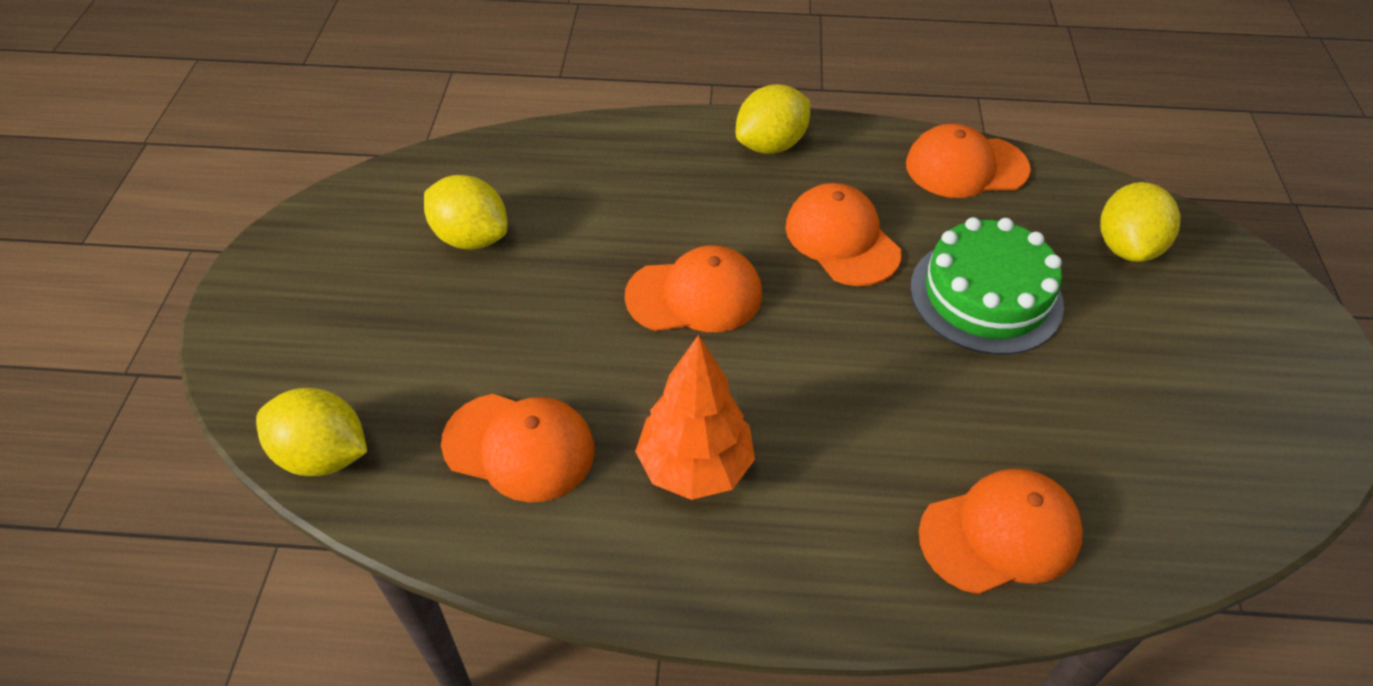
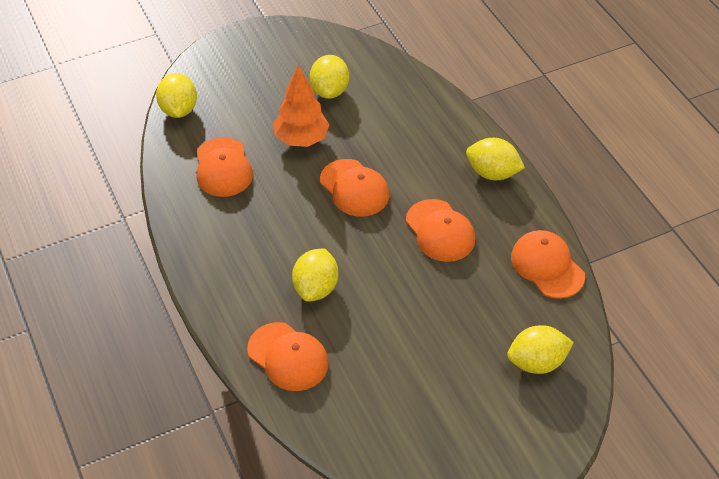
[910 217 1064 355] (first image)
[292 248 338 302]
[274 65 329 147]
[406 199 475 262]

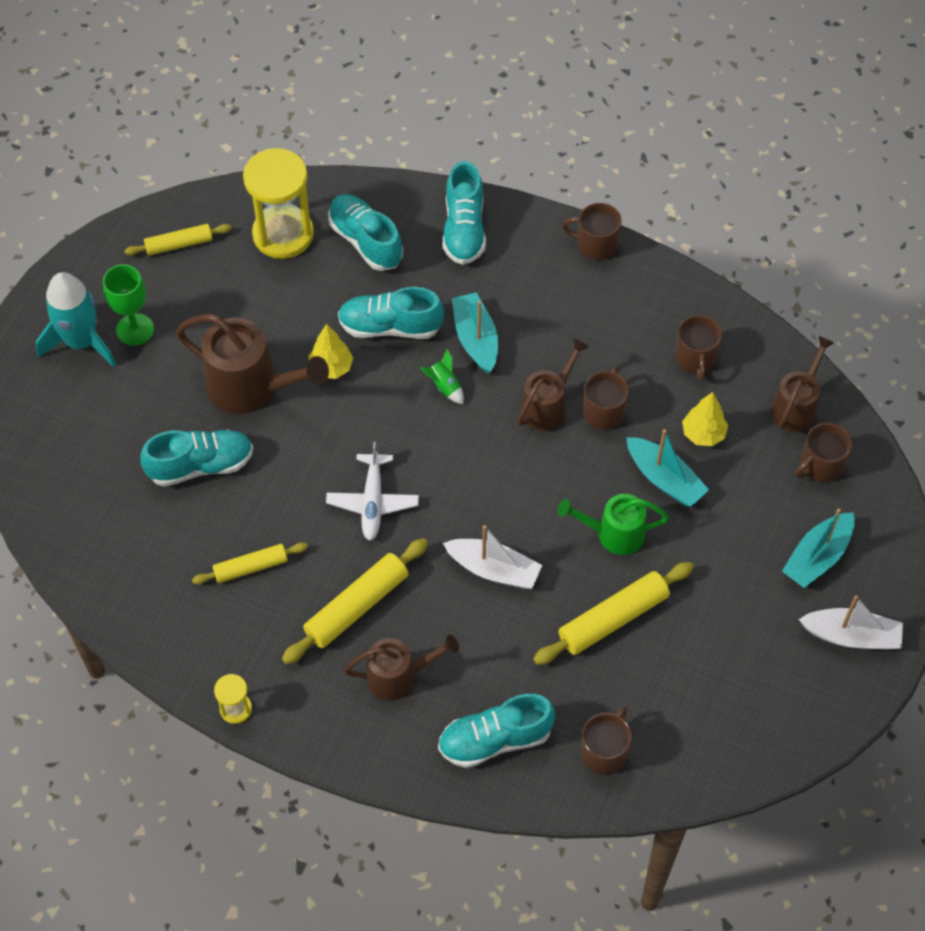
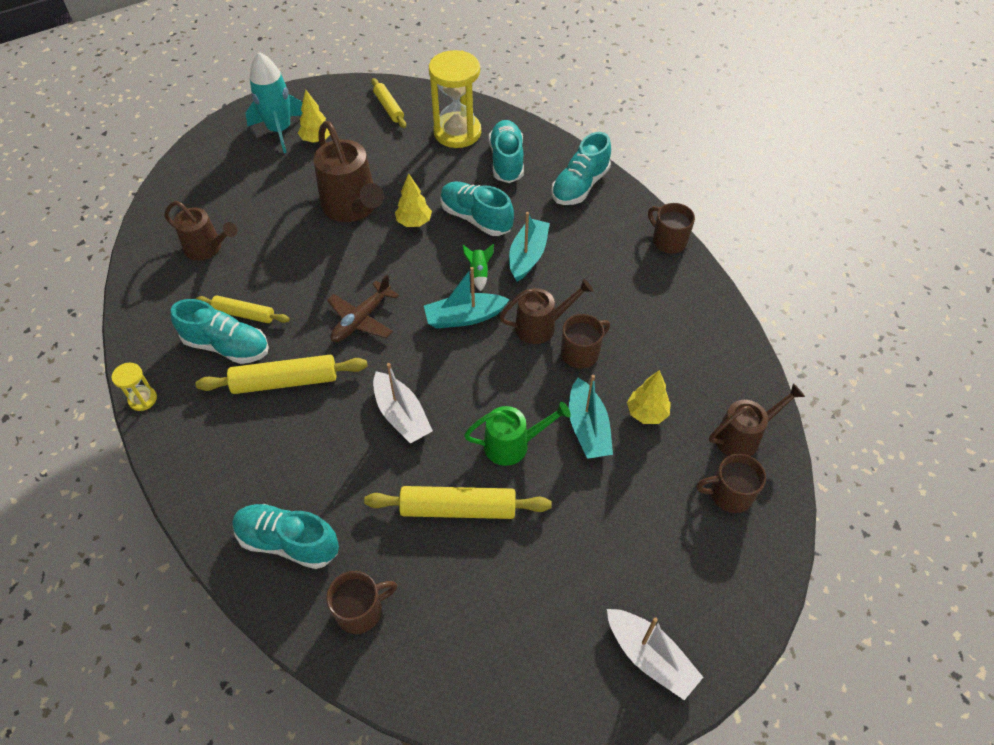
[675 315 722 380] (first image)
[171 299 269 364]
[165 201 238 260]
[424 267 510 328]
[298 90 330 143]
[327 275 399 342]
[371 78 406 128]
[464 402 571 466]

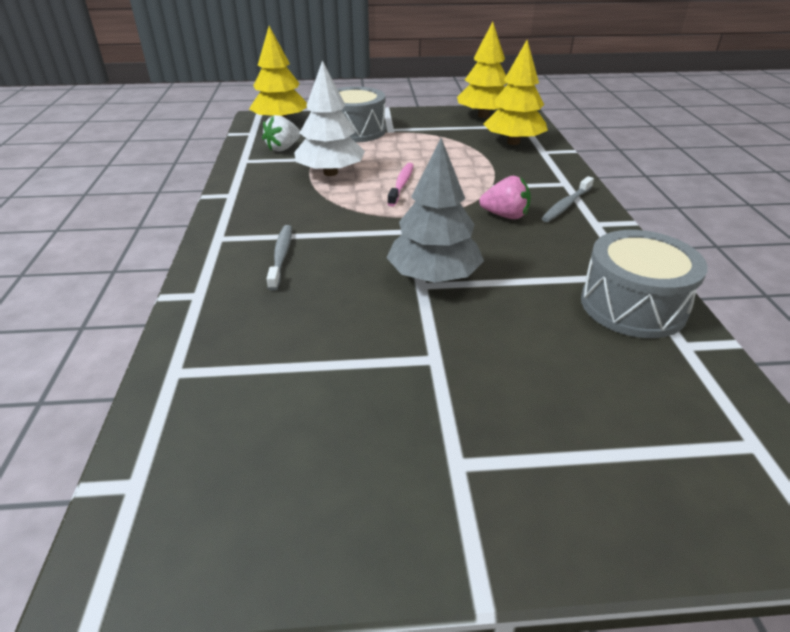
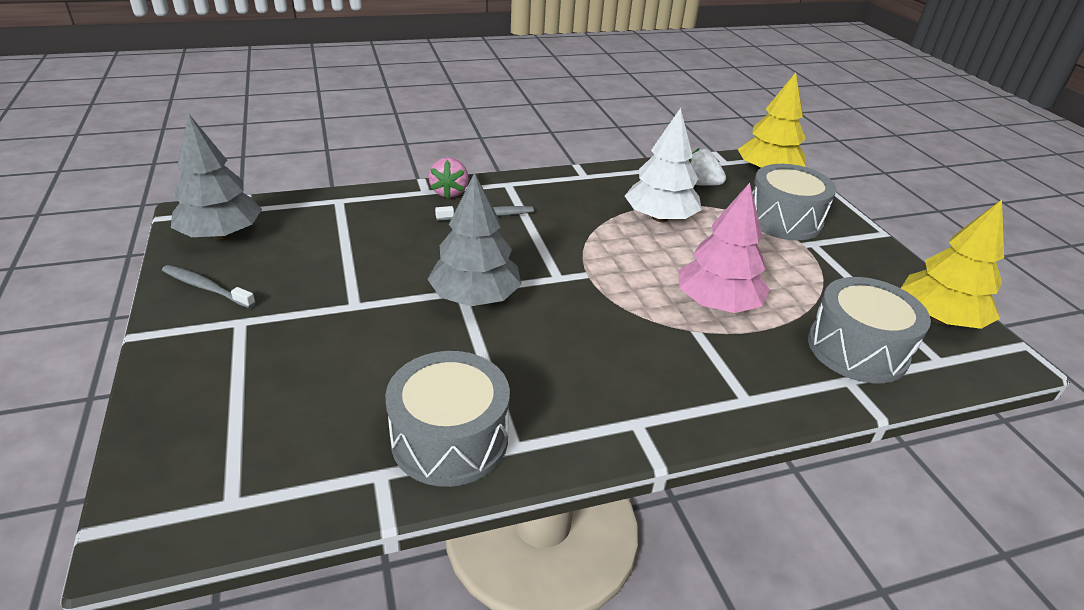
[387 163 414 206] (first image)
[171 114 262 239]
[679 183 770 313]
[428 158 469 199]
[162 265 256 308]
[808 277 931 383]

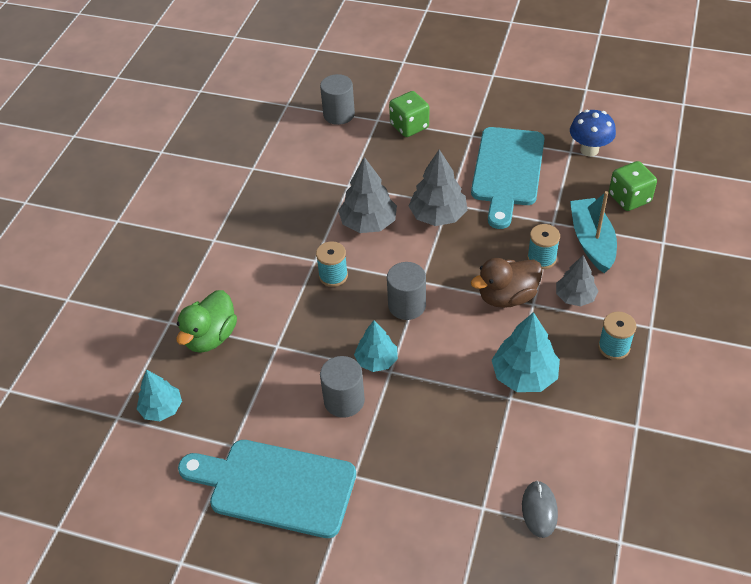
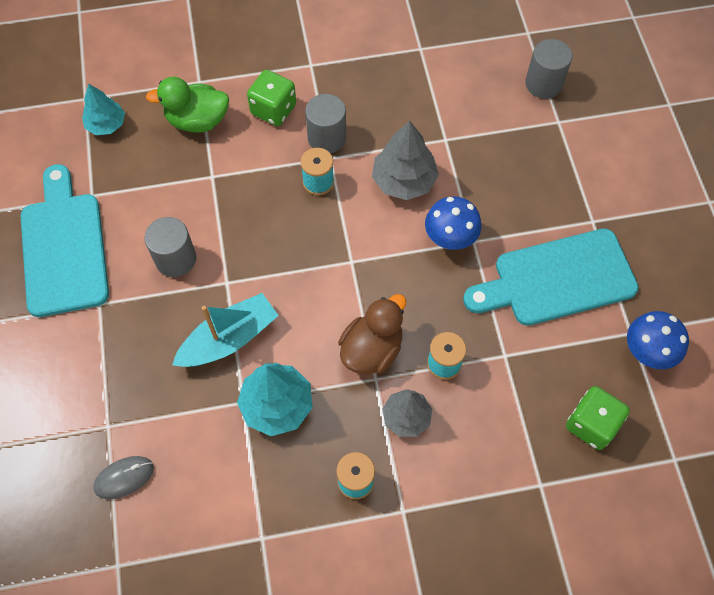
[354 320 398 372] (first image)
[305 94 346 153]
[247 70 296 126]
[172 293 279 367]
[425 196 481 250]
[338 294 406 374]

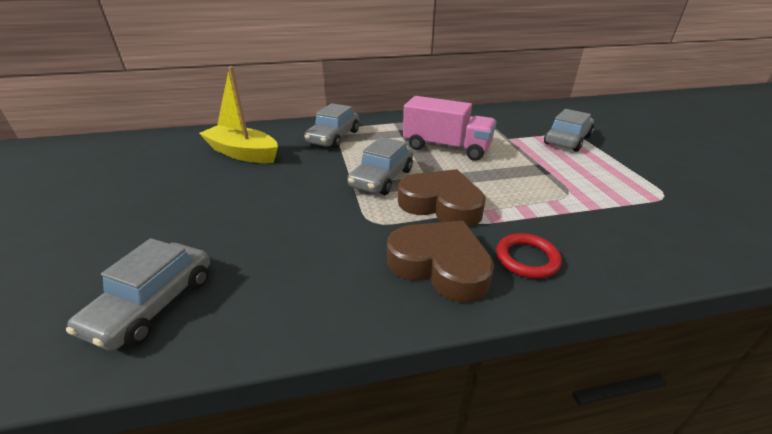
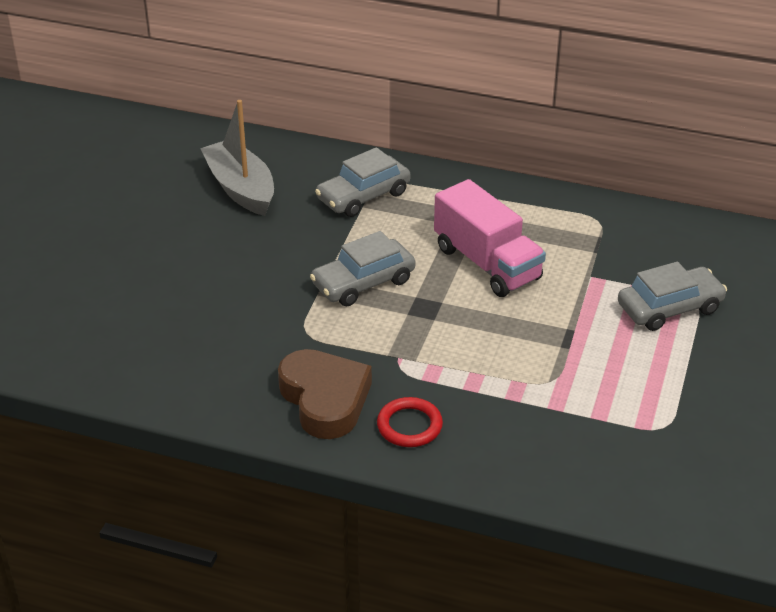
[66 238 210 351] (first image)
[398 169 486 227] (first image)
[200 100 274 216]

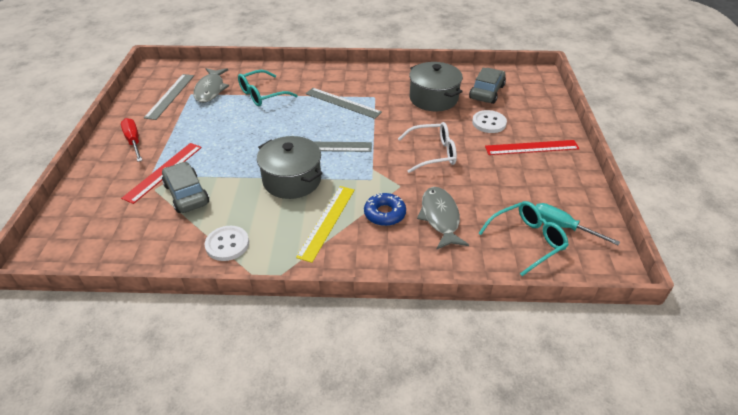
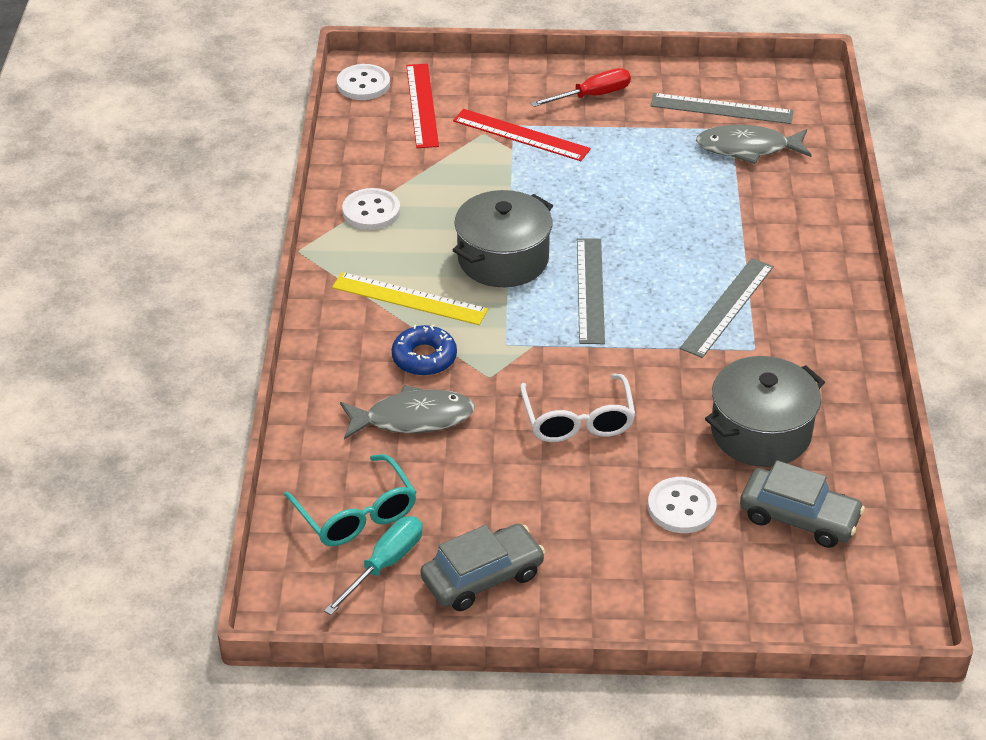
[238 70 298 106] (first image)
[337 64 390 100]
[420 524 545 611]
[406 64 439 148]

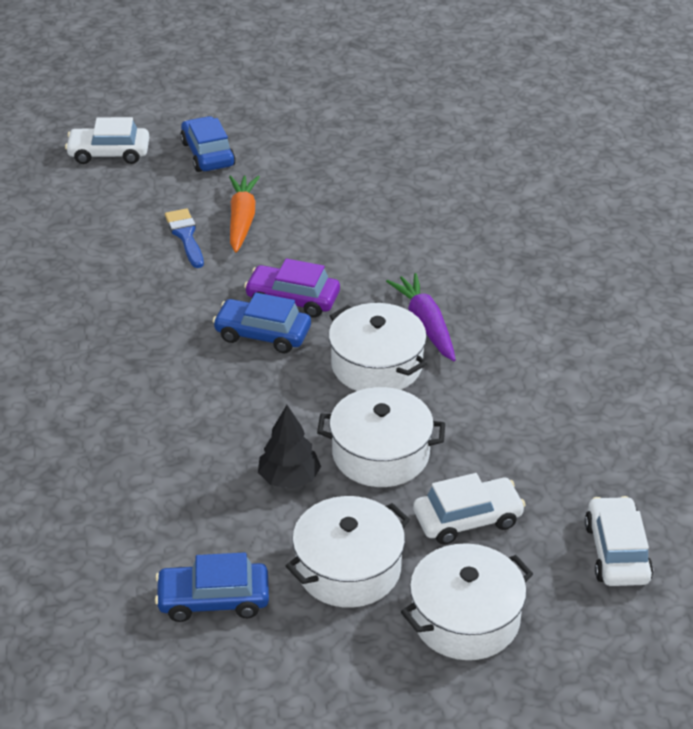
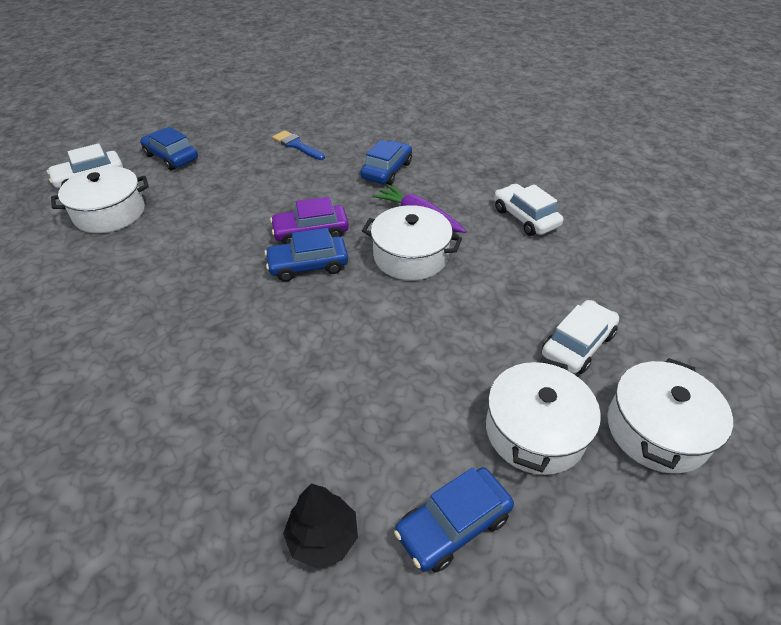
[229 176 260 253] (first image)
[360 140 412 185]
[272 130 325 160]
[283 484 358 569]
[51 166 149 233]
[494 184 563 236]

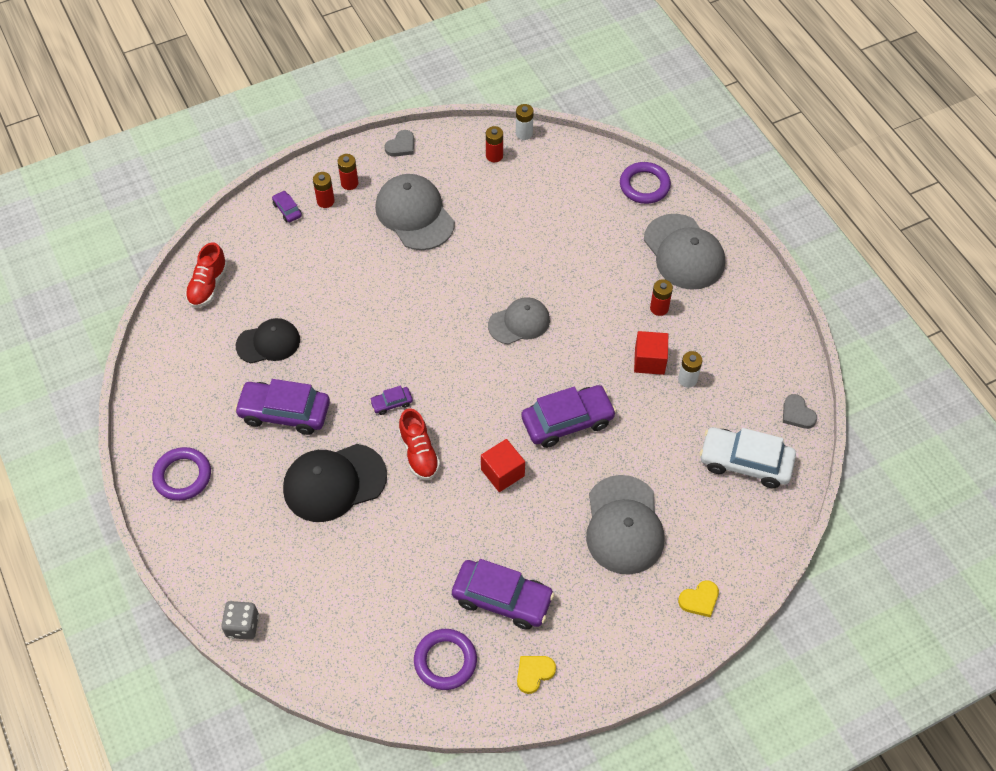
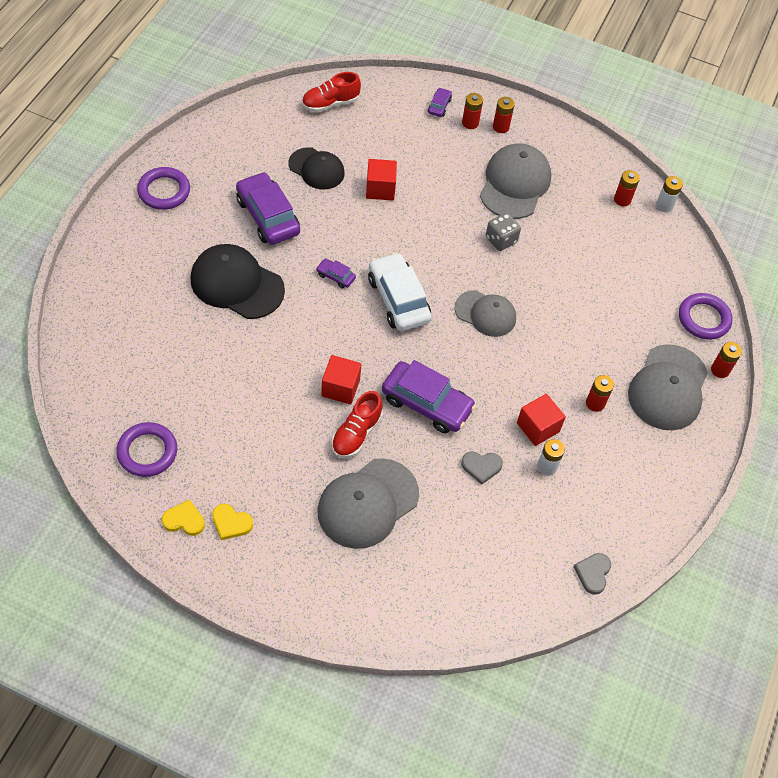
[452 559 555 630] (first image)
[366 159 397 200]
[711 342 742 378]
[486 213 521 251]
[461 451 503 485]
[331 391 383 458]
[212 504 253 540]
[368 252 432 331]

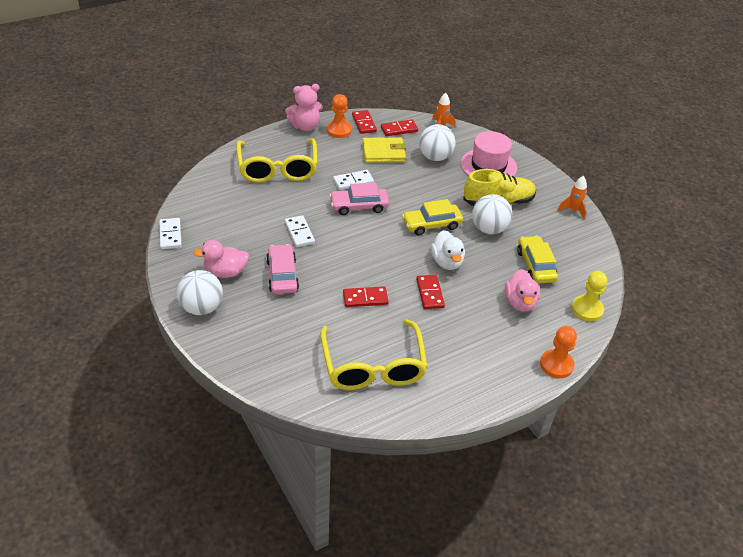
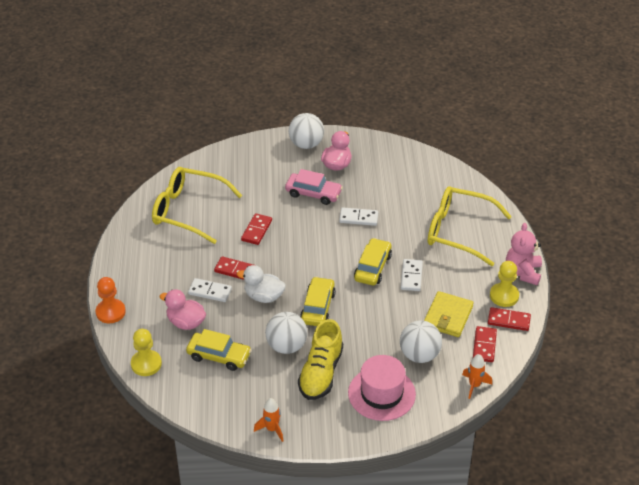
[188 278 232 302]
[490 261 519 307]
[354 238 392 286]

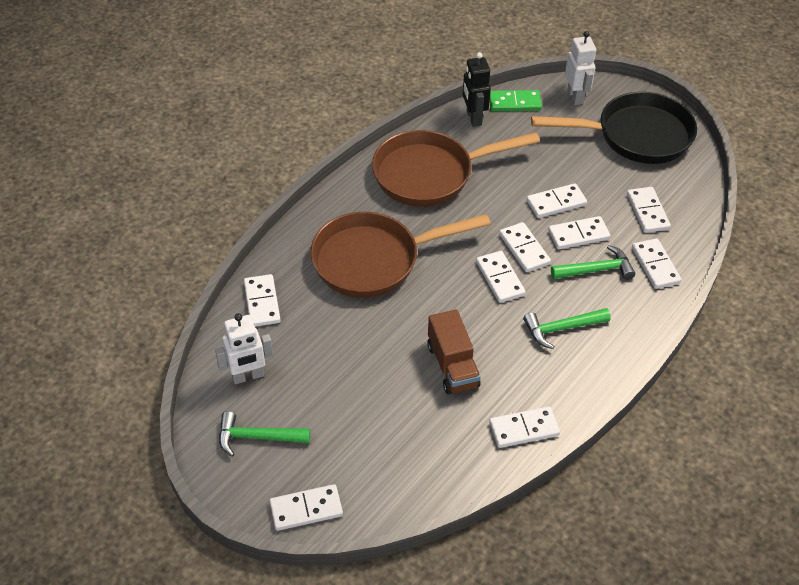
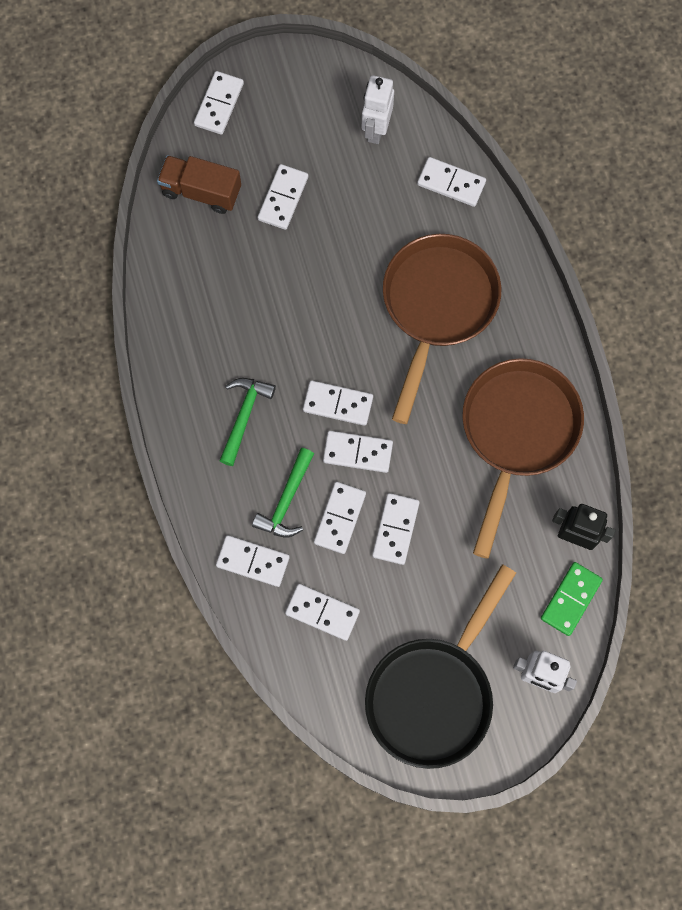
[219 411 310 457] (first image)
[157 155 241 214]
[258 164 308 230]

